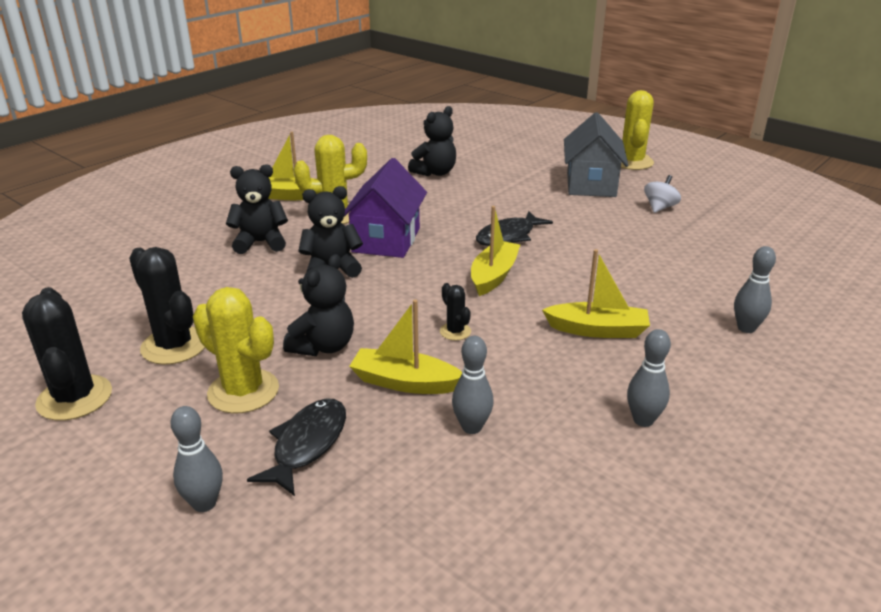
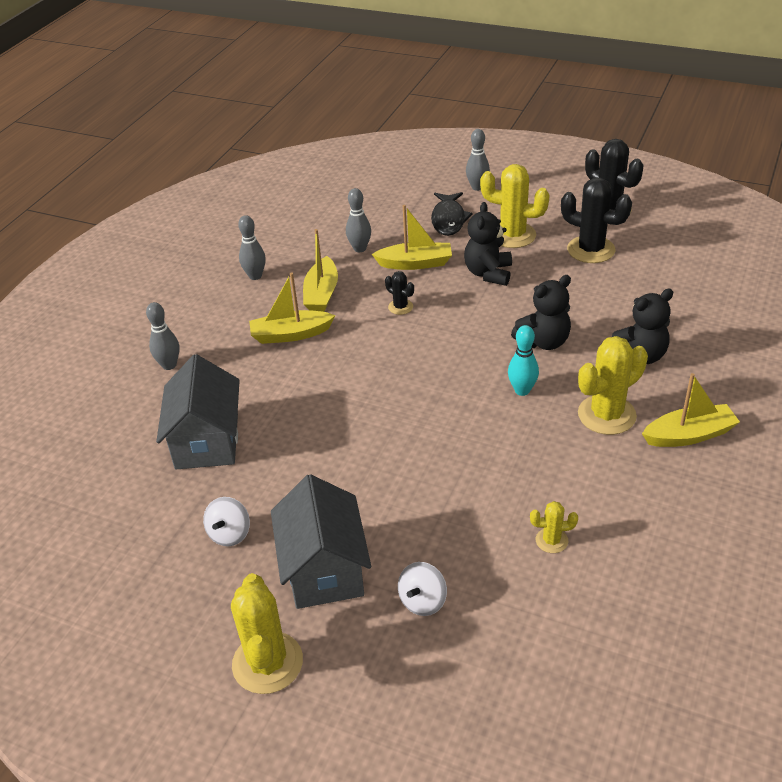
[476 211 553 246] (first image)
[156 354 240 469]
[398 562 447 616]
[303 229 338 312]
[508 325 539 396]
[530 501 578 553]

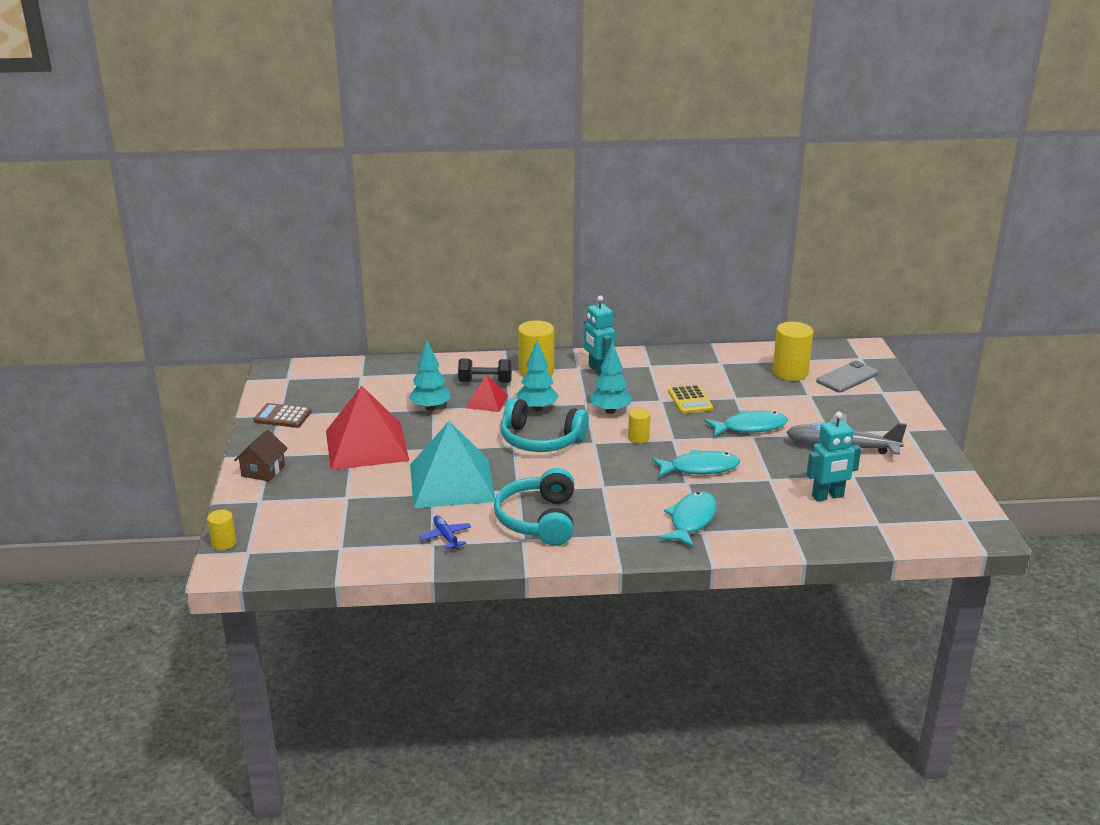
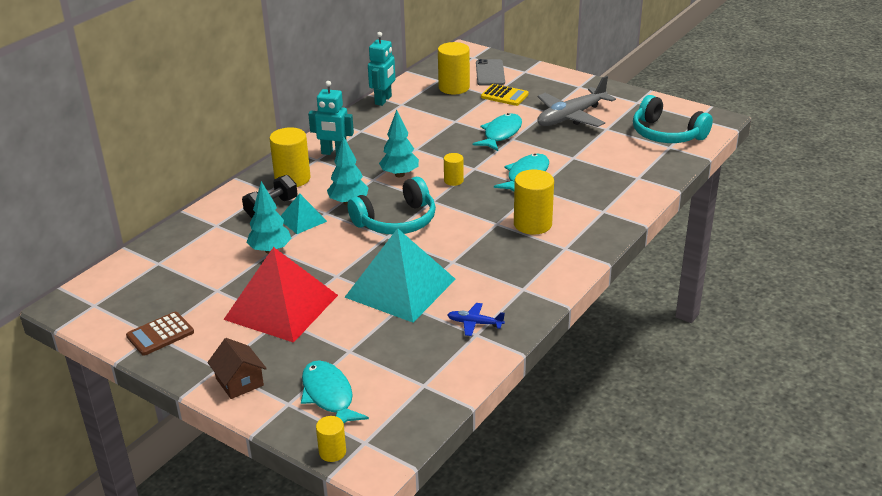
[514 170 554 235]
[633 95 713 143]
[301 360 369 423]
[481 84 529 106]
[368 32 395 106]
[281 193 327 234]

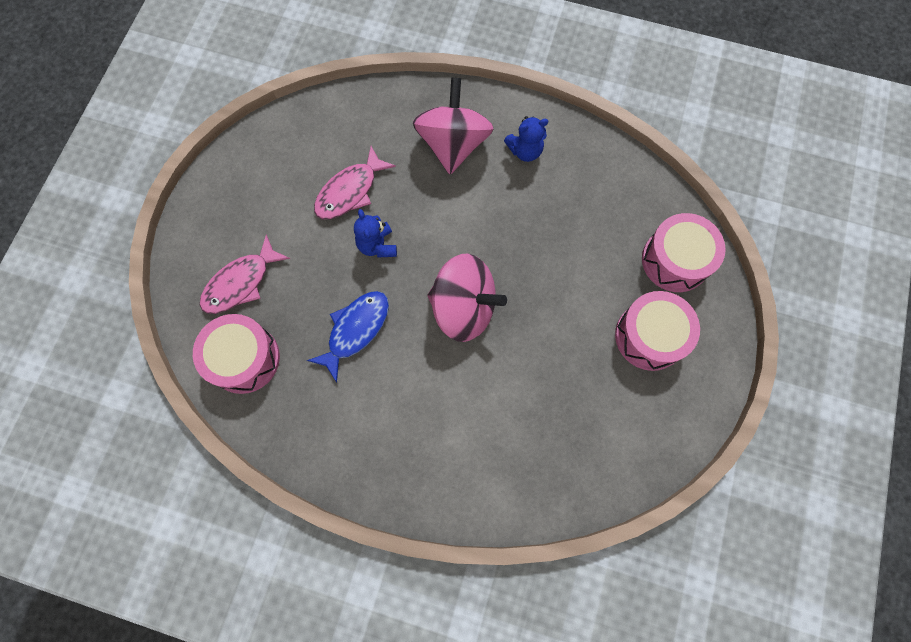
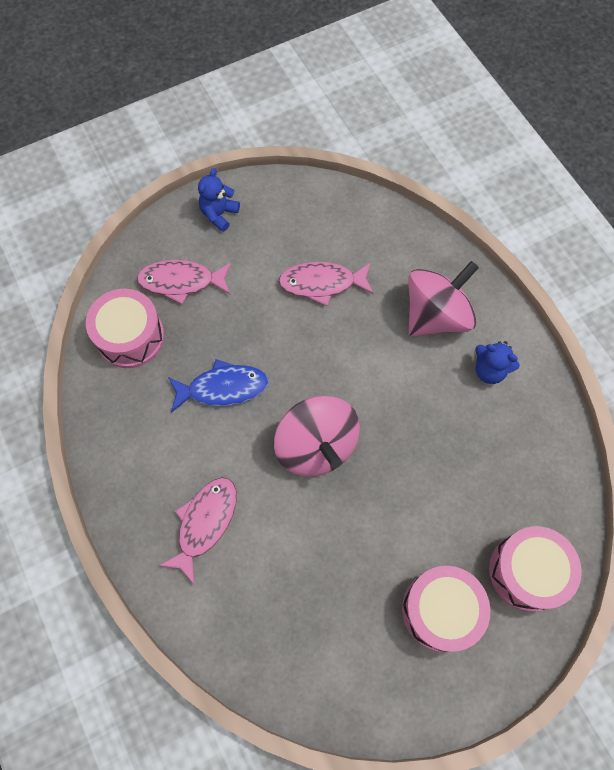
[159 477 237 584]
[198 168 240 232]

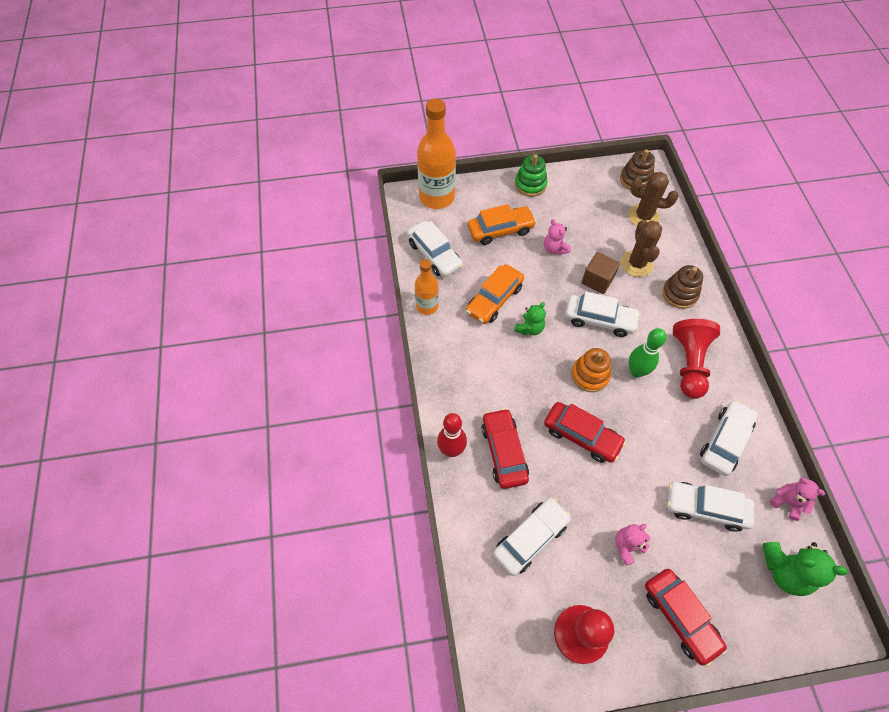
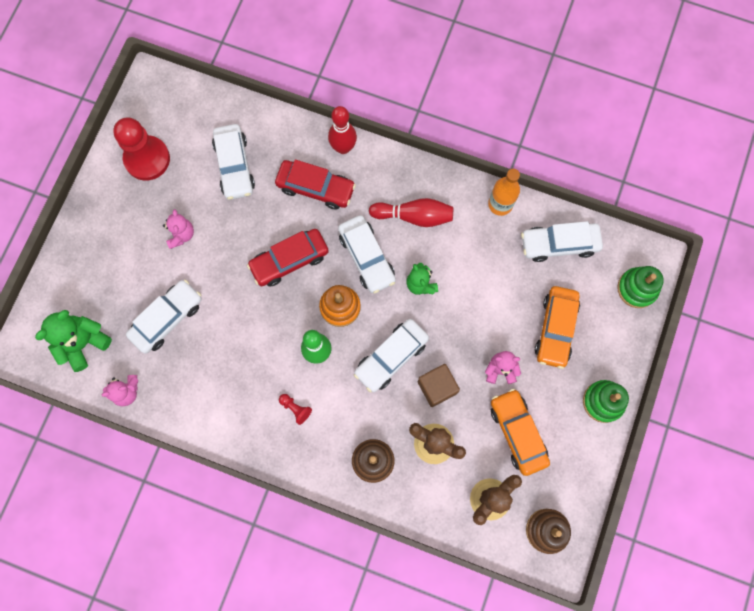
[645 569 727 667] (first image)
[369 198 453 227]
[491 389 550 476]
[338 215 396 294]
[617 266 664 308]
[279 394 312 425]

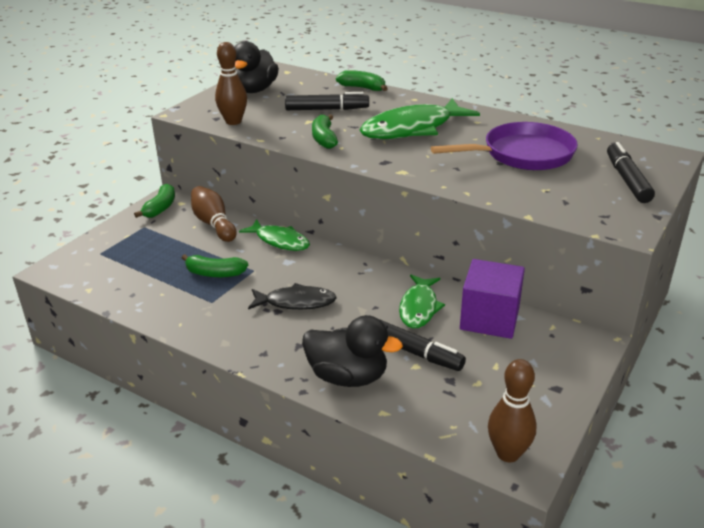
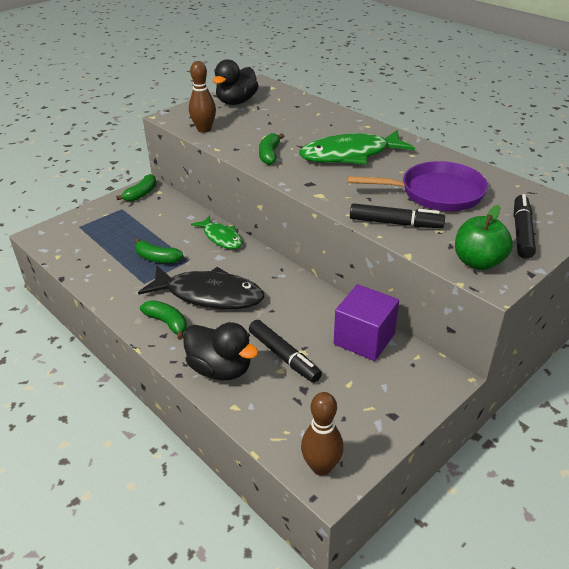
[191 186 237 242] (first image)
[399 275 445 328] (first image)
[455 205 513 270]
[350 203 445 228]
[140 300 187 340]
[138 266 264 309]

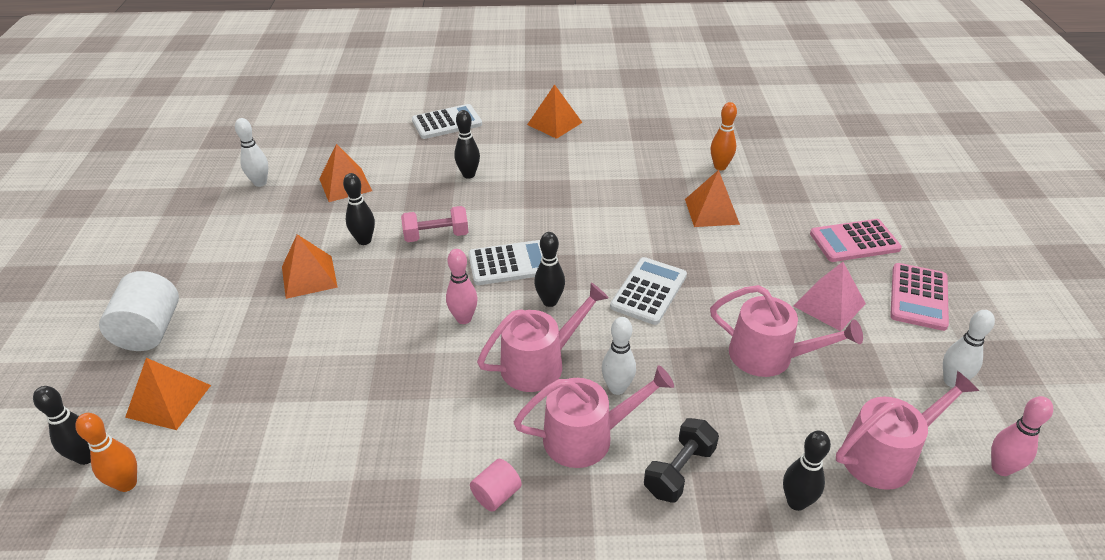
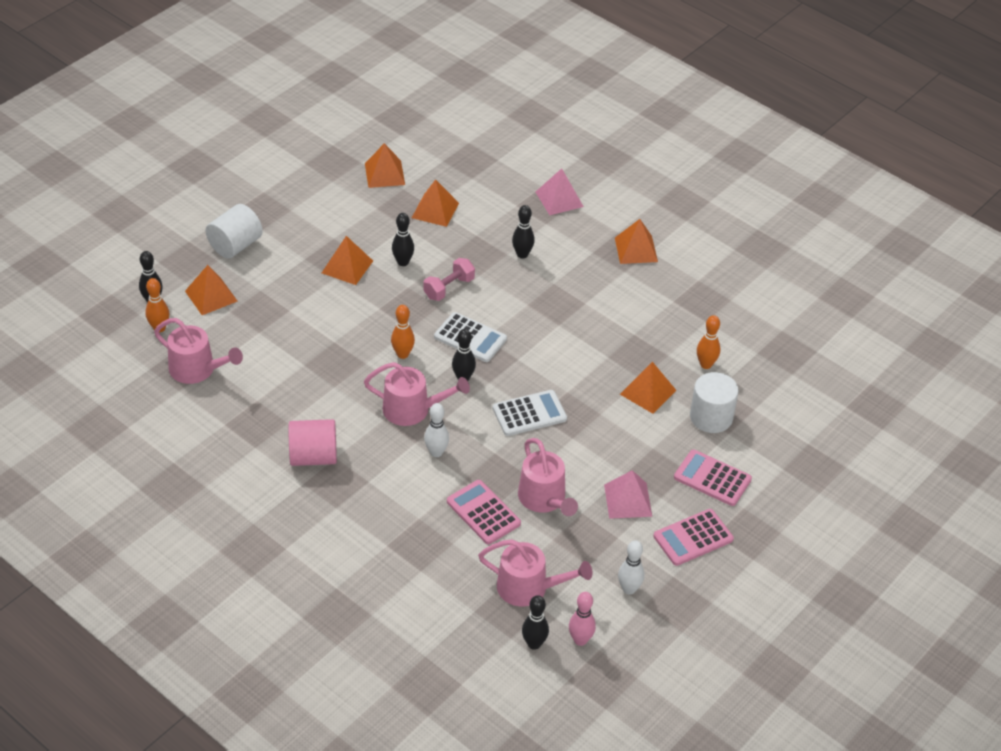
[644 418 719 503] (first image)
[447 480 521 544]
[690 372 738 433]
[154 318 243 384]
[522 595 549 650]
[365 143 405 188]
[536 168 584 215]
[391 305 415 359]
[423 258 475 301]
[289 419 337 466]

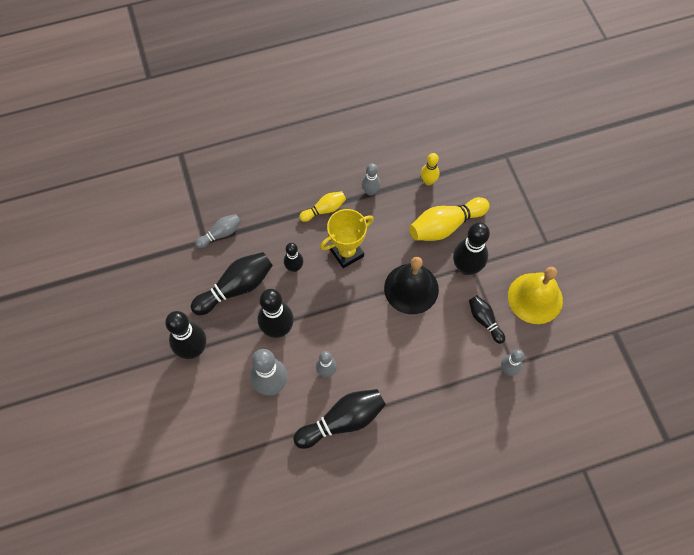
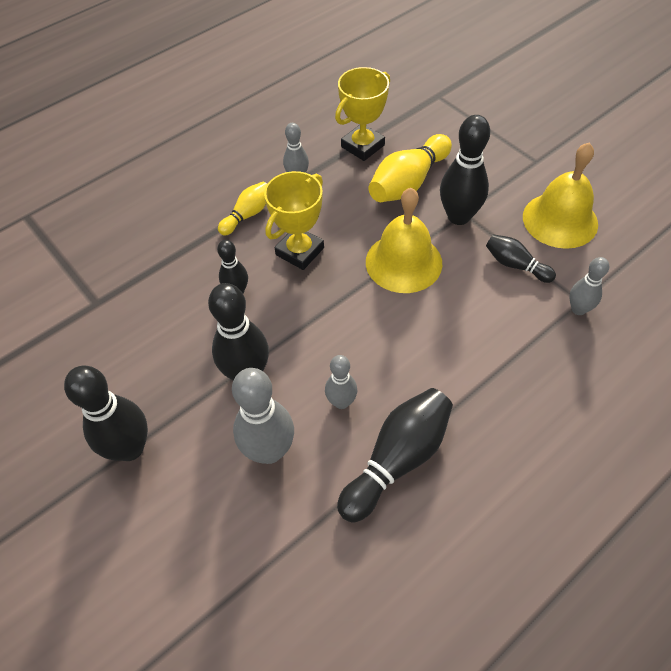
[191 252 273 315] (first image)
[195 214 241 248] (first image)
[335 67 390 161]
[366 188 442 293]

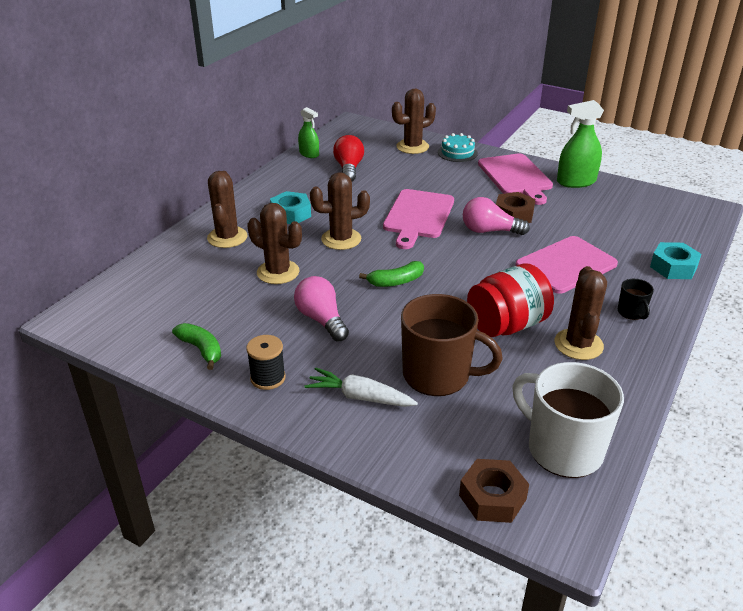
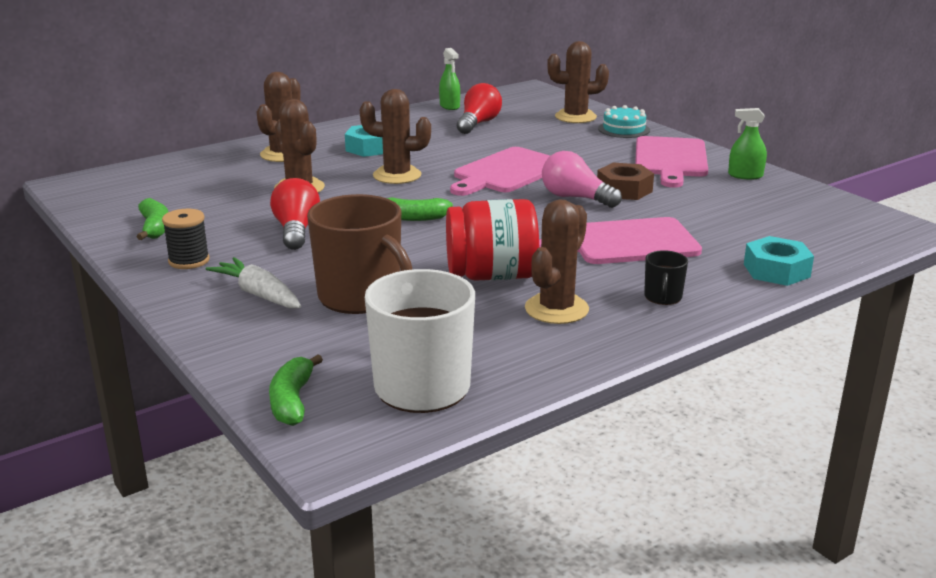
[269 354 323 426]
[270 178 320 250]
[728 108 767 180]

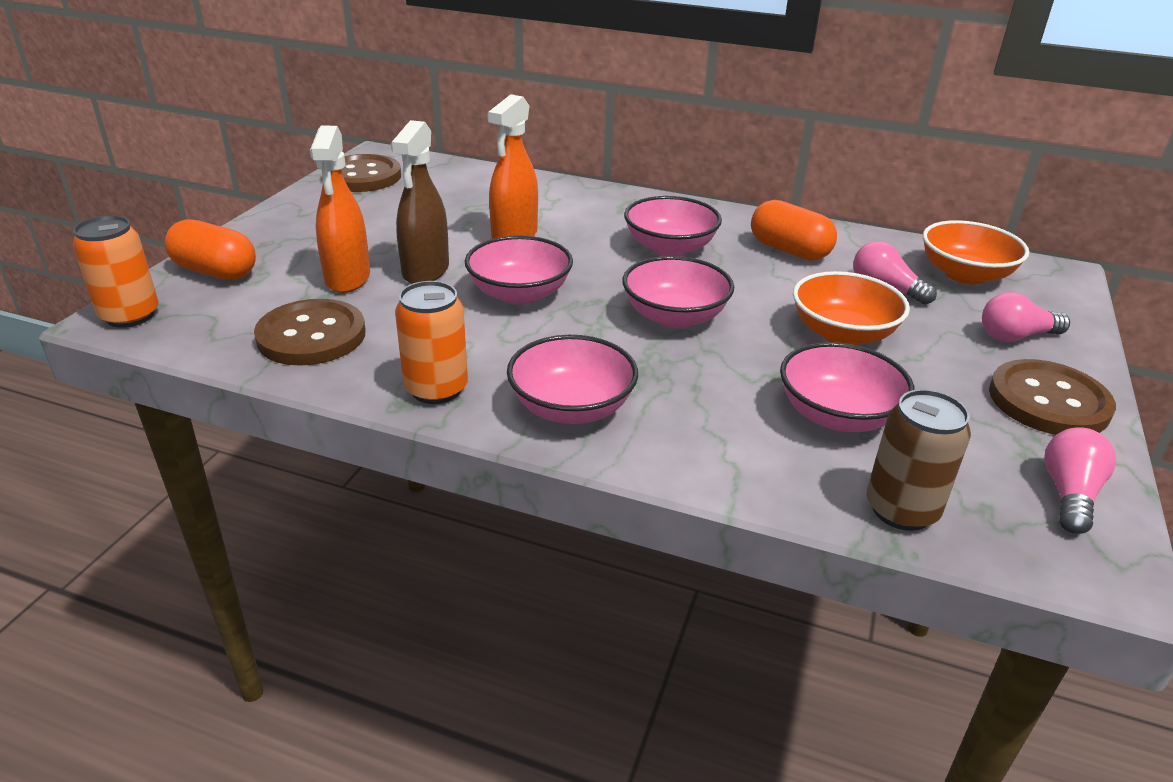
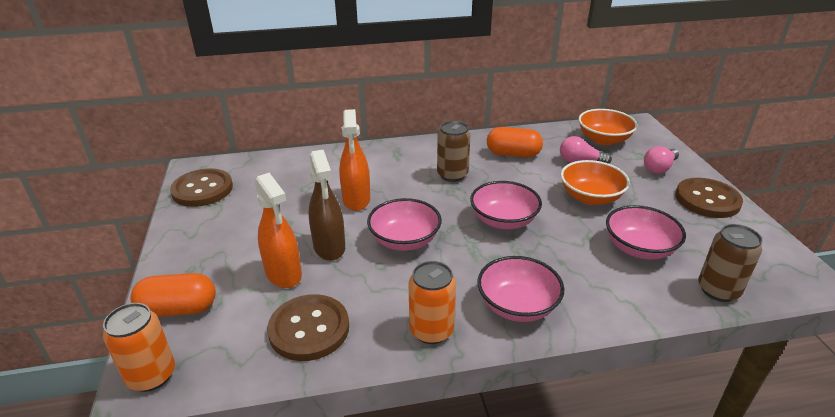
[1044 427 1116 534] (first image)
[437 121 470 182]

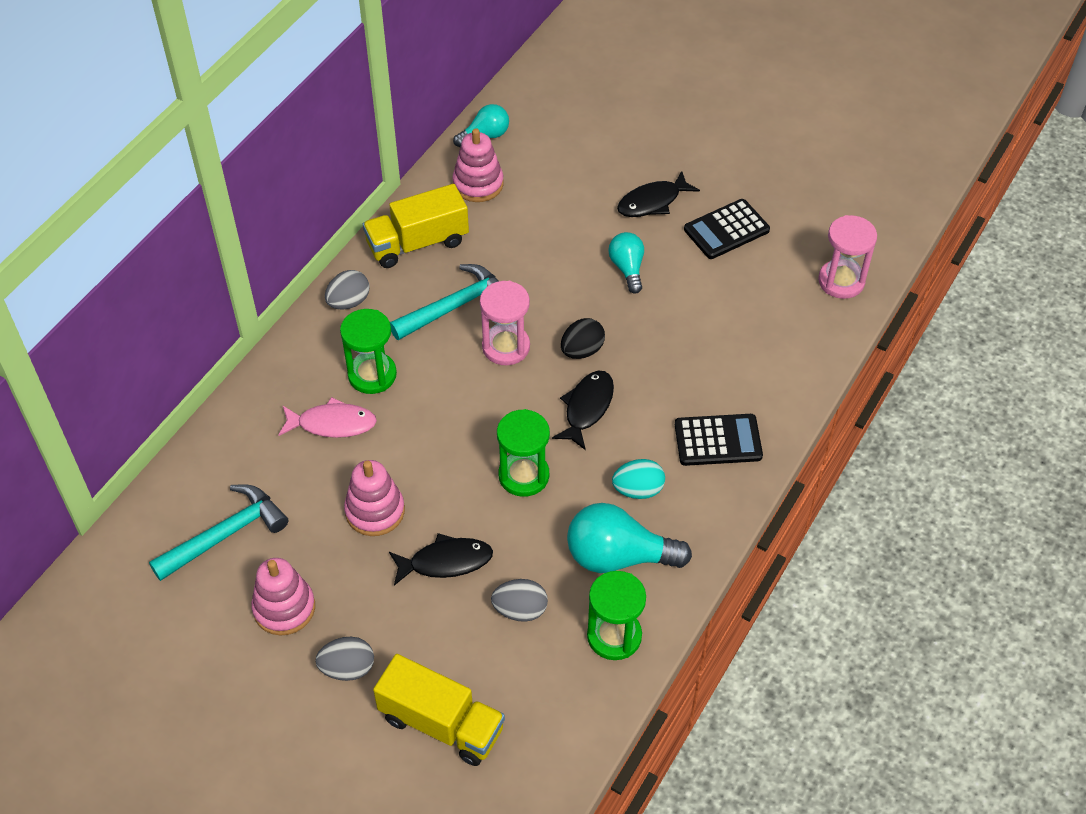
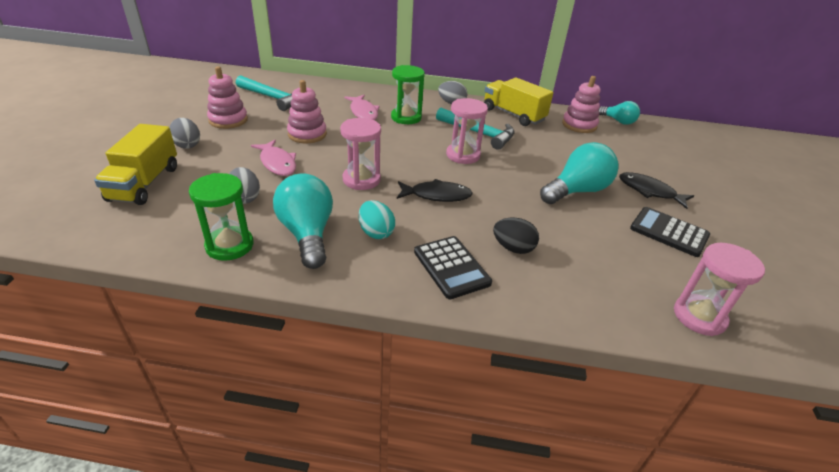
[493 218 539 254]
[251 140 296 176]
[340 118 381 190]
[540 142 619 204]

